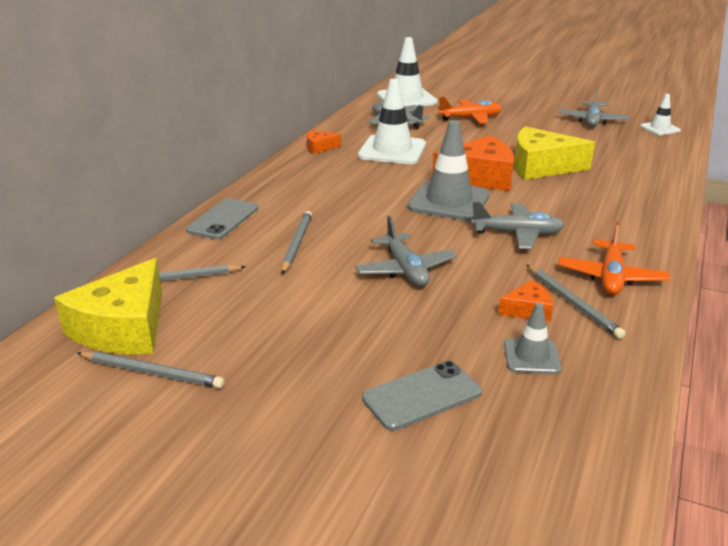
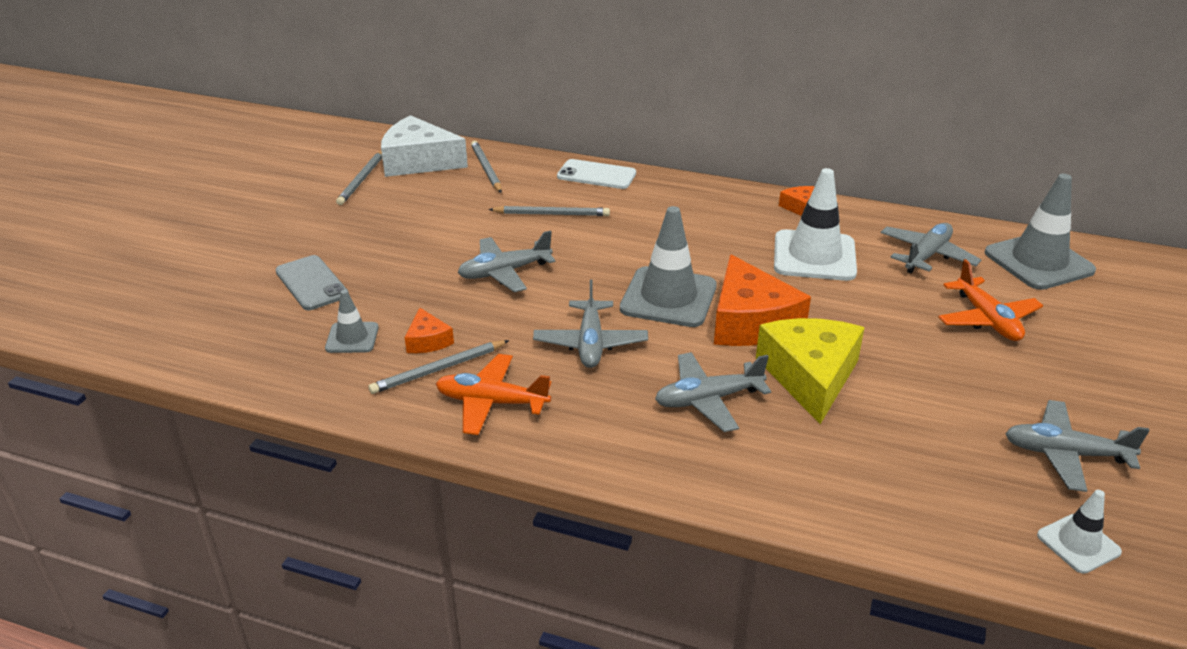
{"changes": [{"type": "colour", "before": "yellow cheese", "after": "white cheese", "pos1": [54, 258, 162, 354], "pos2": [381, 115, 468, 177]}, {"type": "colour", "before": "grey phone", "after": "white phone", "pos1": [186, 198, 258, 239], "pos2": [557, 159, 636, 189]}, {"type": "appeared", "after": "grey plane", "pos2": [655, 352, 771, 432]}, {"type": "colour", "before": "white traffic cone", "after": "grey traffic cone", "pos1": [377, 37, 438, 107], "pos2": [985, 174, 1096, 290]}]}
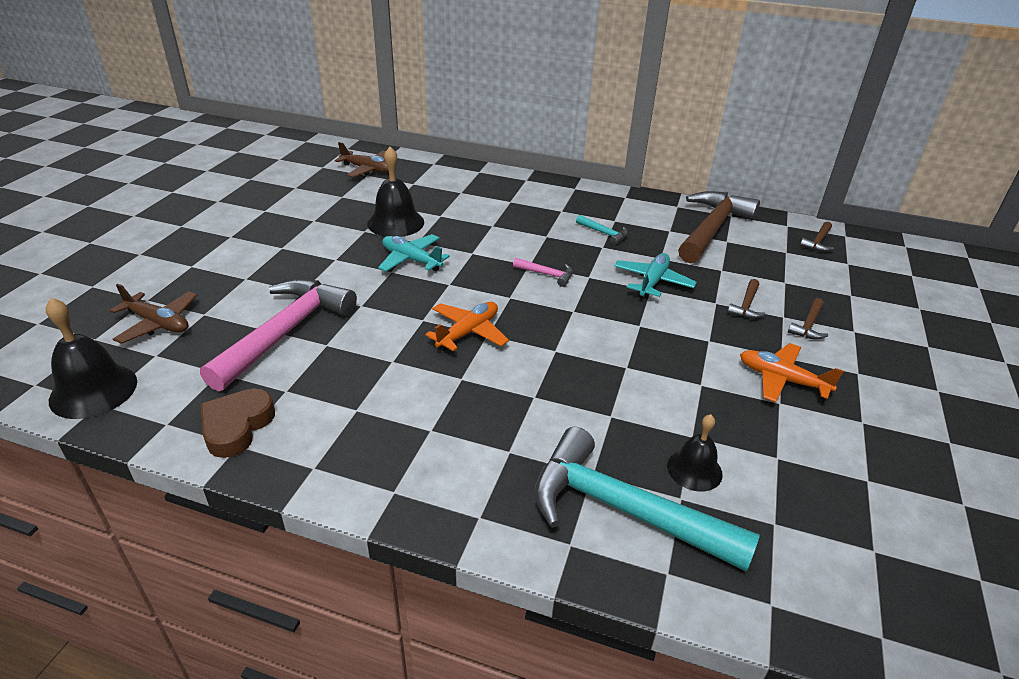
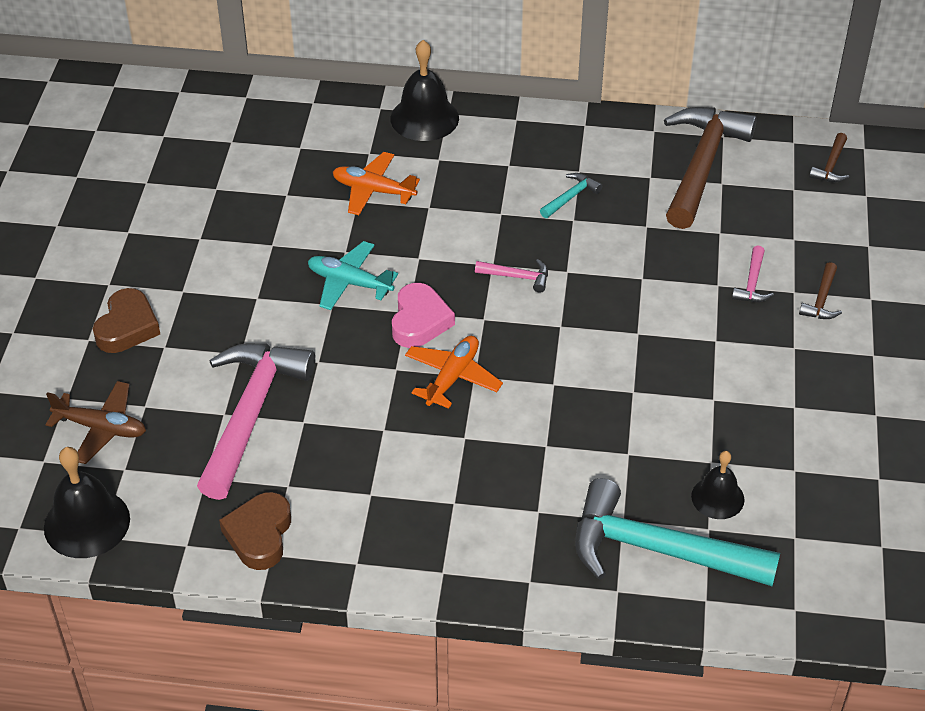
{"changes": [{"type": "appeared", "after": "brown heart", "pos2": [93, 288, 160, 353]}, {"type": "relocated", "before": "orange plane", "pos1": [740, 343, 844, 402], "pos2": [333, 152, 420, 215]}, {"type": "relocated", "before": "black bell", "pos1": [367, 147, 424, 237], "pos2": [390, 40, 459, 141]}, {"type": "appeared", "after": "pink heart", "pos2": [392, 283, 455, 348]}, {"type": "spun", "before": "turquoise hammer", "pos1": [576, 215, 628, 245], "pos2": [540, 173, 602, 218], "turn": -75}, {"type": "colour", "before": "brown hammer", "after": "pink hammer", "pos1": [727, 279, 766, 319], "pos2": [732, 245, 774, 302]}, {"type": "missing", "before": "brown plane", "pos1": [335, 142, 389, 178]}, {"type": "missing", "before": "turquoise plane", "pos1": [614, 253, 697, 299]}]}
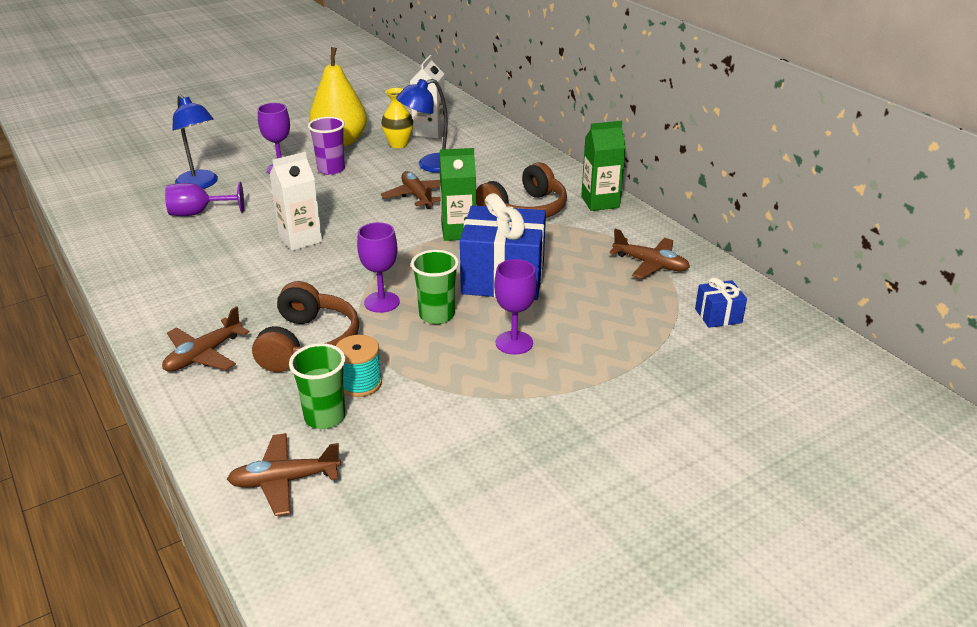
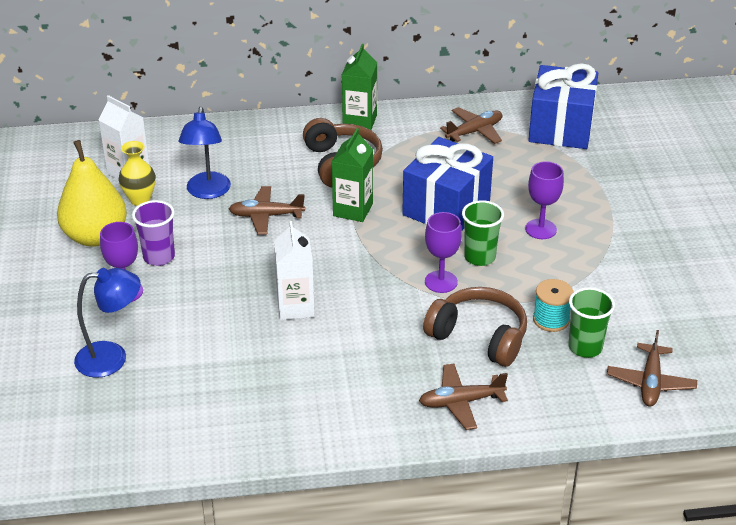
{"changes": [{"type": "spun", "before": "brown plane", "pos1": [162, 306, 249, 372], "pos2": [419, 364, 508, 430], "turn": 105}, {"type": "size", "before": "blue gift", "pos1": [695, 277, 747, 328], "pos2": [528, 63, 598, 149], "scale": 2.2}, {"type": "missing", "before": "purple goblet", "pos1": [165, 182, 244, 216]}]}
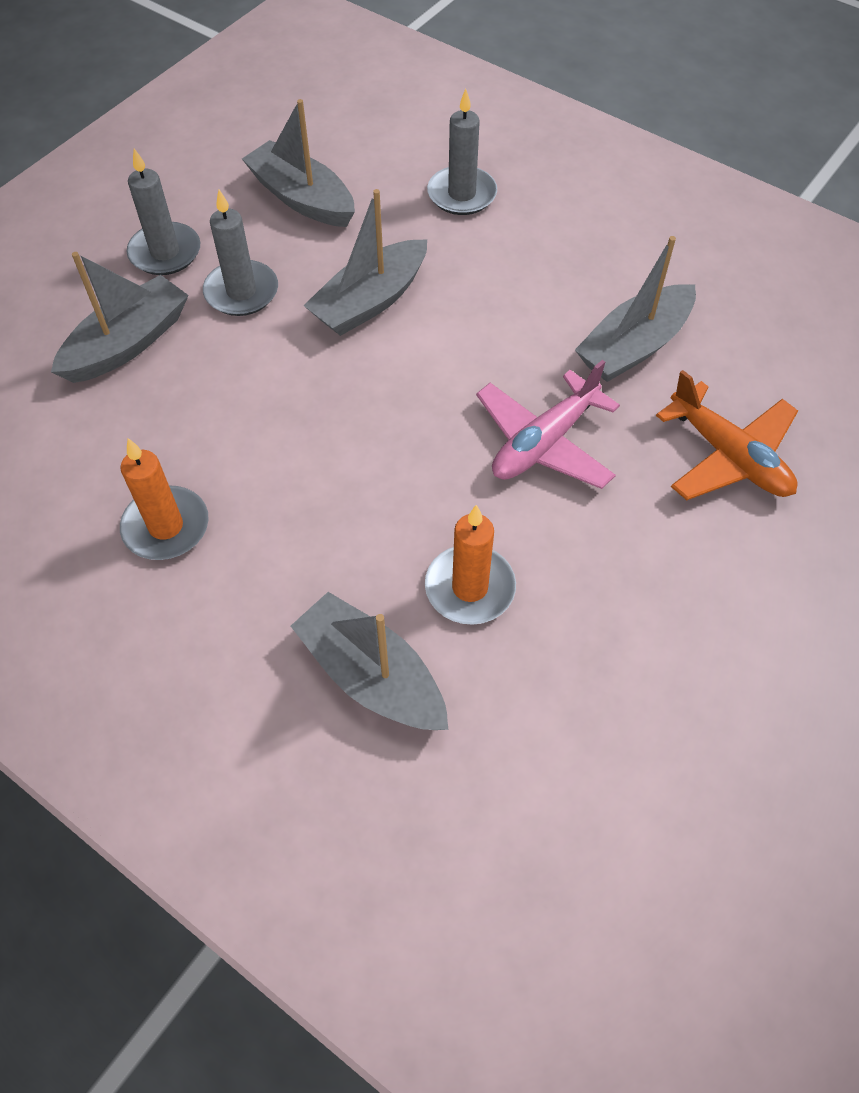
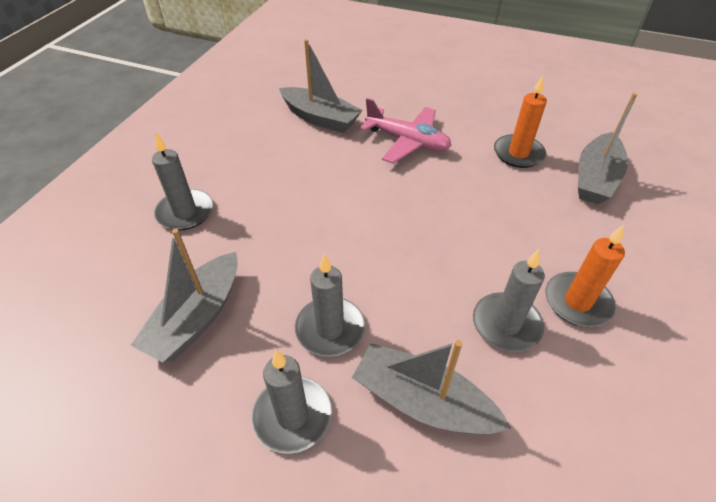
{"changes": [{"type": "appeared", "after": "grey candle", "pos2": [473, 249, 545, 352]}, {"type": "missing", "before": "grey boat", "pos1": [303, 189, 427, 336]}, {"type": "missing", "before": "orange plane", "pos1": [656, 370, 798, 500]}]}
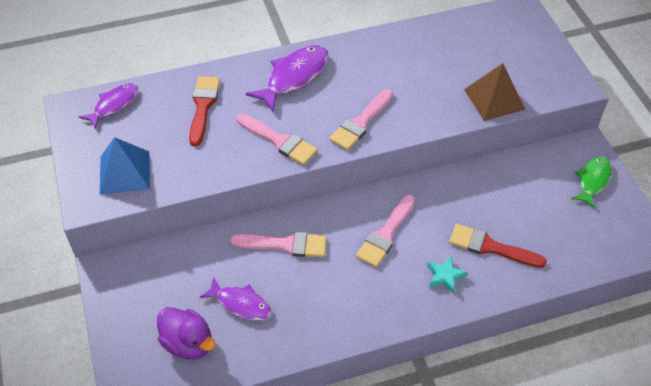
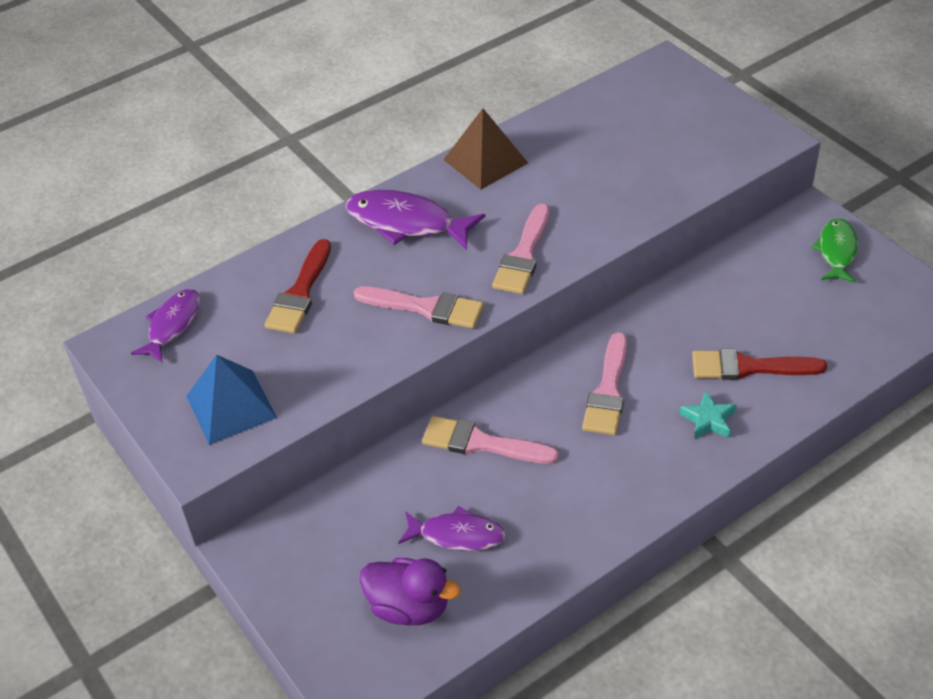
{"changes": [{"type": "spun", "before": "red brush", "pos1": [189, 76, 220, 146], "pos2": [265, 239, 331, 333], "turn": -150}, {"type": "spun", "before": "purple fish", "pos1": [245, 45, 329, 112], "pos2": [346, 190, 485, 250], "turn": -90}, {"type": "spun", "before": "pink brush", "pos1": [230, 232, 327, 257], "pos2": [422, 416, 559, 464], "turn": -150}, {"type": "relocated", "before": "brown pyramid", "pos1": [464, 63, 526, 121], "pos2": [443, 108, 528, 189]}]}
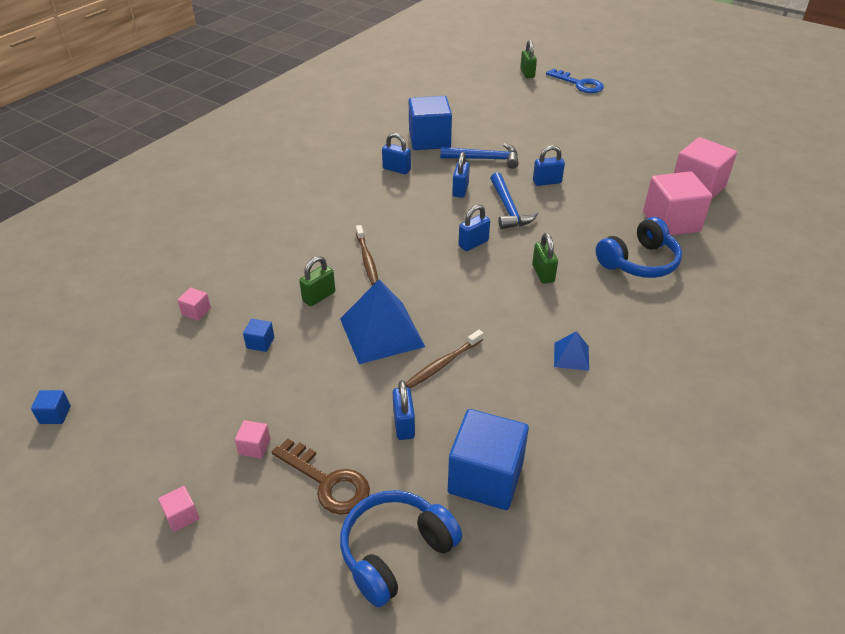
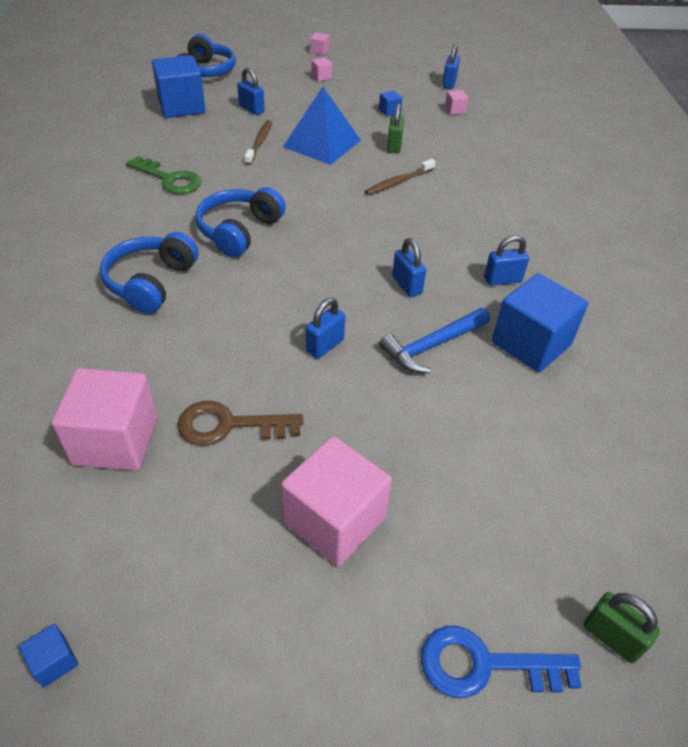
{"changes": [{"type": "relocated", "before": "blue cube", "pos1": [31, 390, 71, 424], "pos2": [19, 624, 78, 687]}, {"type": "exchanged", "before": "blue pyramid", "after": "green key", "pos1": [554, 331, 589, 371], "pos2": [126, 156, 201, 194]}, {"type": "relocated", "before": "brown key", "pos1": [272, 439, 370, 515], "pos2": [177, 401, 303, 446]}, {"type": "exchanged", "before": "green padlock", "after": "blue headphones", "pos1": [532, 233, 558, 284], "pos2": [196, 187, 286, 257]}, {"type": "relocated", "before": "pink cube", "pos1": [643, 171, 712, 235], "pos2": [281, 436, 392, 566]}, {"type": "spun", "before": "brown toothbrush", "pos1": [356, 225, 378, 285], "pos2": [365, 159, 436, 195], "turn": -75}, {"type": "relocated", "before": "blue padlock", "pos1": [458, 205, 490, 251], "pos2": [442, 43, 460, 89]}, {"type": "missing", "before": "blue hammer", "pos1": [490, 172, 538, 229]}]}
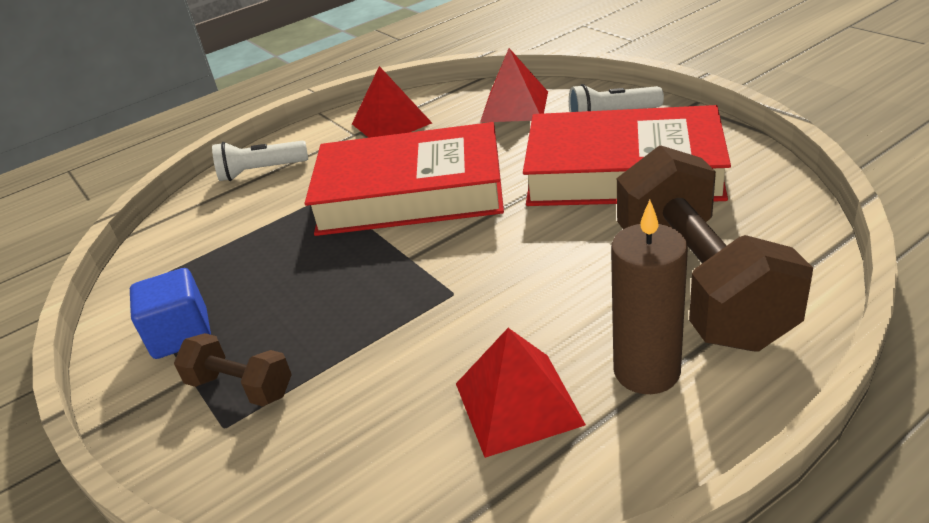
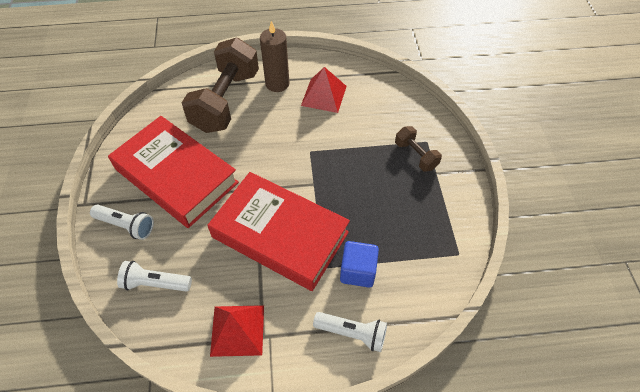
{"changes": [{"type": "exchanged", "before": "red pyramid", "after": "white flashlight", "pos1": [480, 48, 548, 122], "pos2": [117, 261, 192, 292]}, {"type": "relocated", "before": "blue cube", "pos1": [130, 268, 211, 359], "pos2": [340, 241, 379, 287]}]}
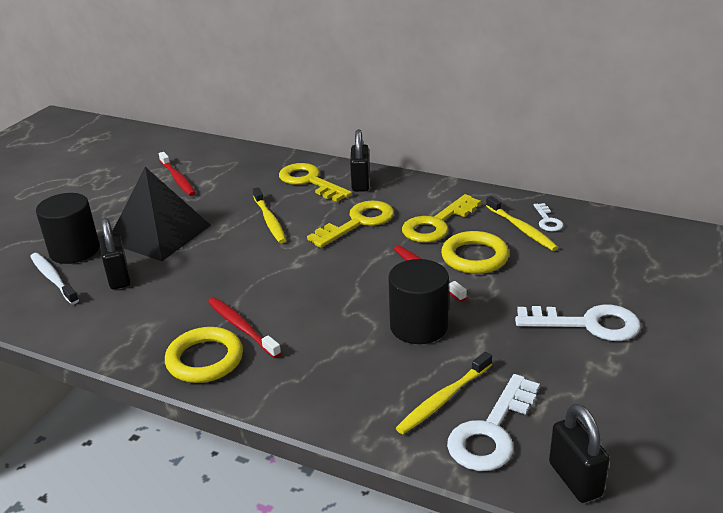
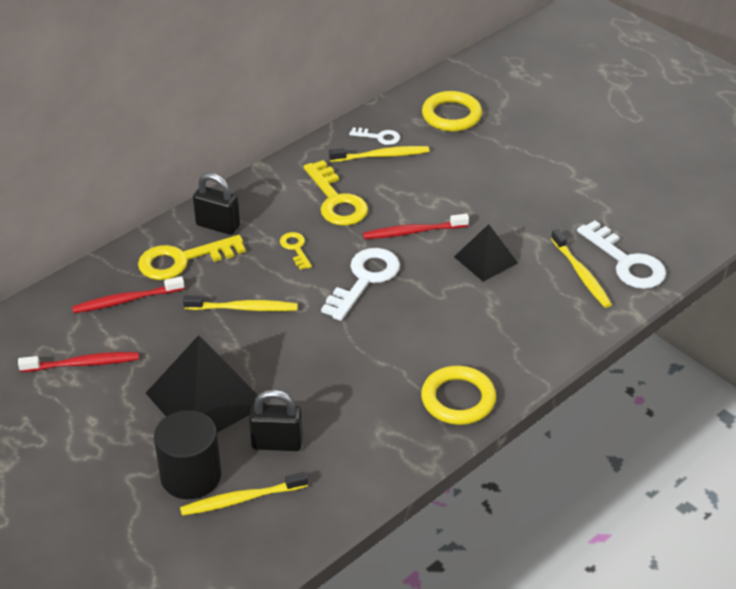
{"changes": [{"type": "relocated", "before": "red toothbrush", "pos1": [208, 297, 281, 358], "pos2": [72, 276, 184, 313]}, {"type": "colour", "before": "white toothbrush", "after": "yellow toothbrush", "pos1": [30, 253, 79, 305], "pos2": [180, 472, 308, 516]}, {"type": "size", "before": "yellow key", "pos1": [307, 200, 394, 248], "pos2": [280, 232, 312, 270], "scale": 0.52}, {"type": "relocated", "before": "white key", "pos1": [515, 305, 641, 341], "pos2": [321, 248, 400, 321]}, {"type": "relocated", "before": "yellow ring", "pos1": [441, 231, 509, 274], "pos2": [422, 91, 482, 132]}, {"type": "exchanged", "before": "black cylinder", "after": "black pyramid", "pos1": [388, 259, 449, 344], "pos2": [454, 224, 518, 282]}, {"type": "missing", "before": "black padlock", "pos1": [549, 404, 610, 503]}]}
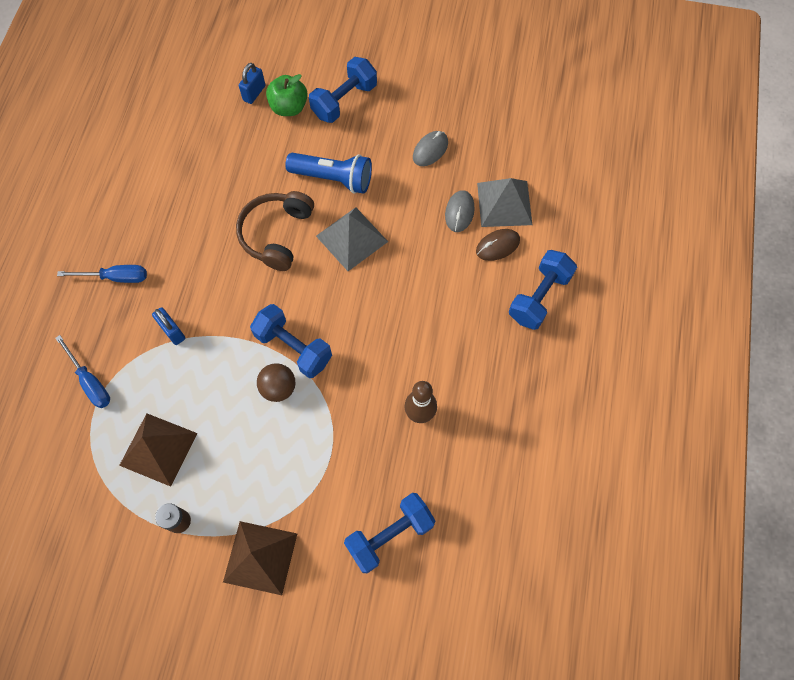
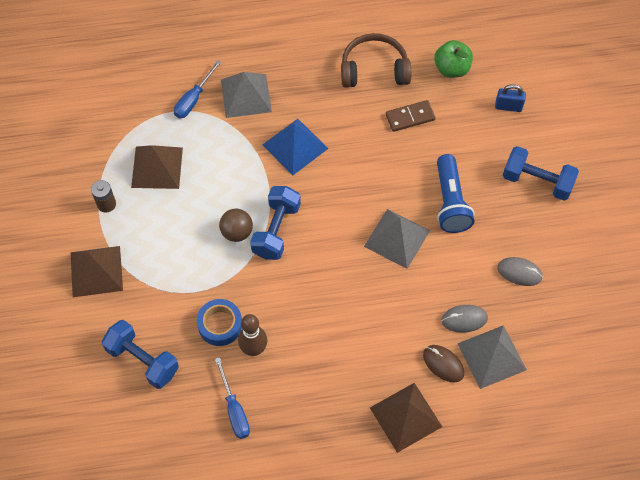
{"changes": [{"type": "appeared", "after": "blue tape", "pos2": [197, 299, 242, 346]}, {"type": "relocated", "before": "blue screwdriver", "pos1": [57, 265, 147, 283], "pos2": [215, 357, 250, 439]}, {"type": "appeared", "after": "grey pyramid", "pos2": [221, 72, 272, 118]}, {"type": "appeared", "after": "blue pyramid", "pos2": [263, 119, 328, 175]}, {"type": "relocated", "before": "brown headphones", "pos1": [236, 191, 314, 271], "pos2": [341, 33, 411, 88]}, {"type": "exchanged", "before": "blue dumbbell", "after": "brown pyramid", "pos1": [509, 250, 577, 330], "pos2": [370, 383, 442, 453]}, {"type": "appeared", "after": "brown domino", "pos2": [386, 100, 435, 132]}, {"type": "relocated", "before": "green apple", "pos1": [266, 74, 308, 116], "pos2": [434, 40, 473, 78]}, {"type": "missing", "before": "blue padlock", "pos1": [152, 307, 185, 345]}]}
